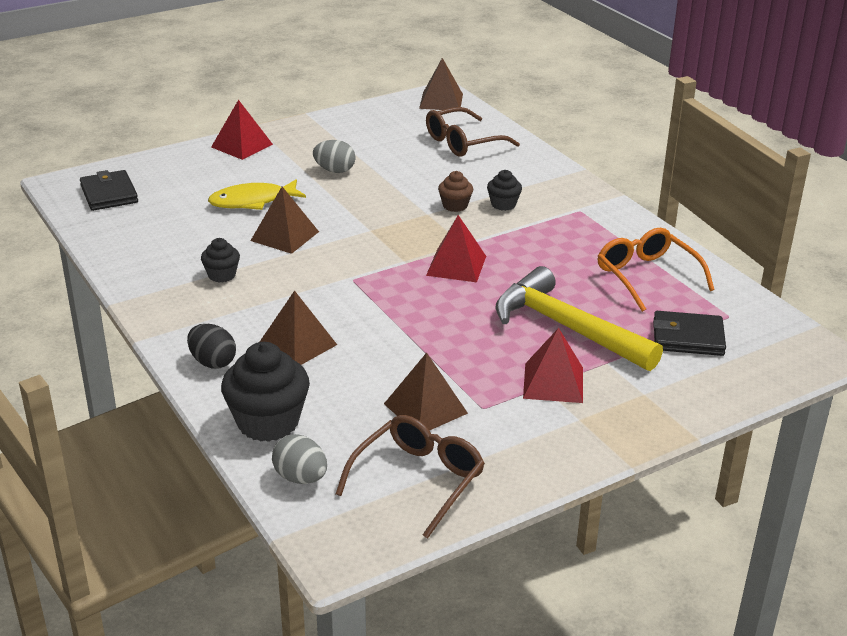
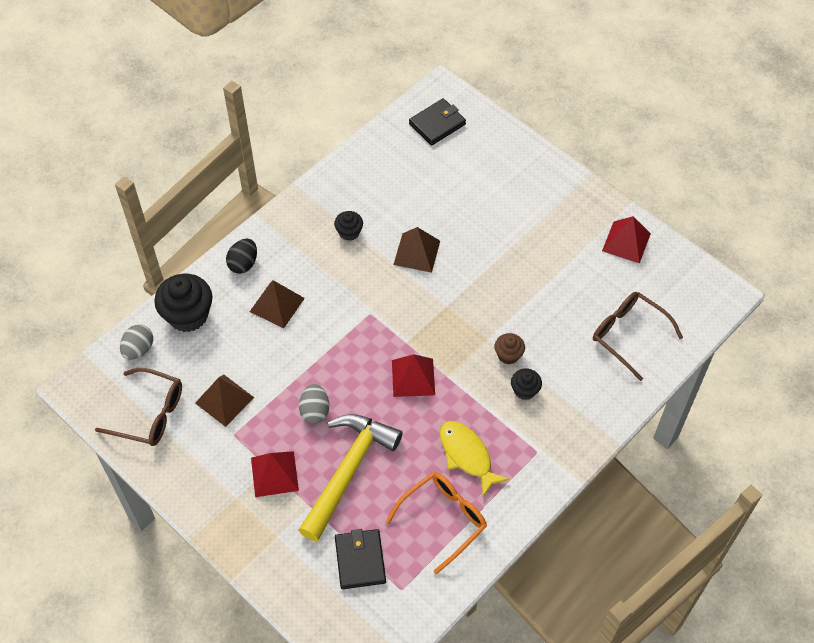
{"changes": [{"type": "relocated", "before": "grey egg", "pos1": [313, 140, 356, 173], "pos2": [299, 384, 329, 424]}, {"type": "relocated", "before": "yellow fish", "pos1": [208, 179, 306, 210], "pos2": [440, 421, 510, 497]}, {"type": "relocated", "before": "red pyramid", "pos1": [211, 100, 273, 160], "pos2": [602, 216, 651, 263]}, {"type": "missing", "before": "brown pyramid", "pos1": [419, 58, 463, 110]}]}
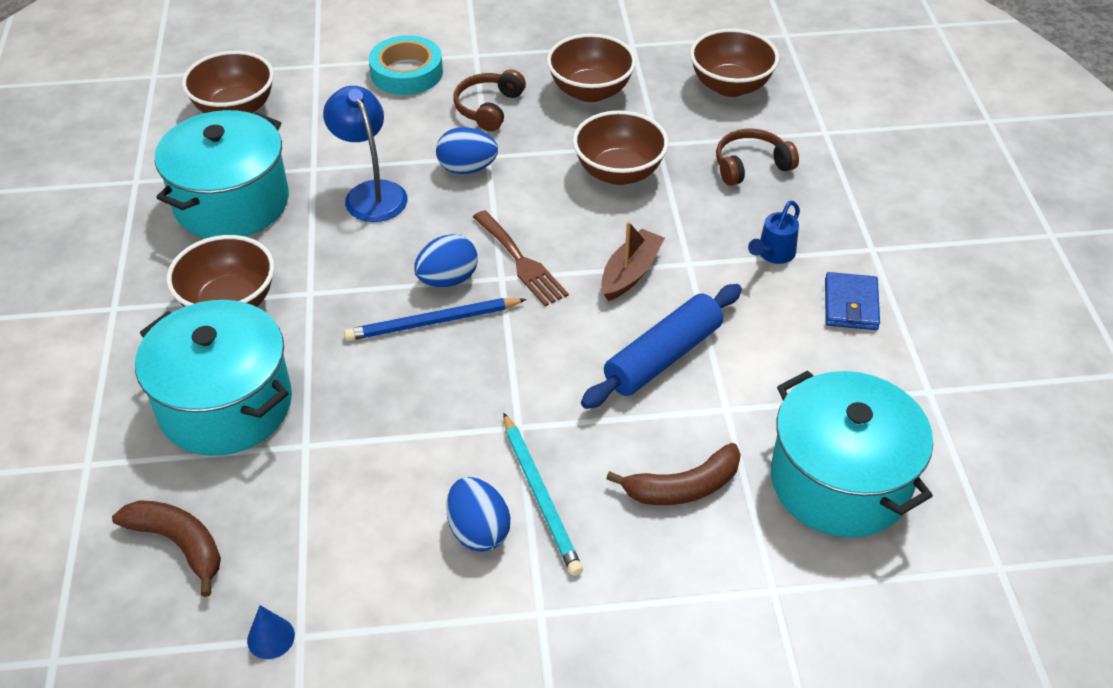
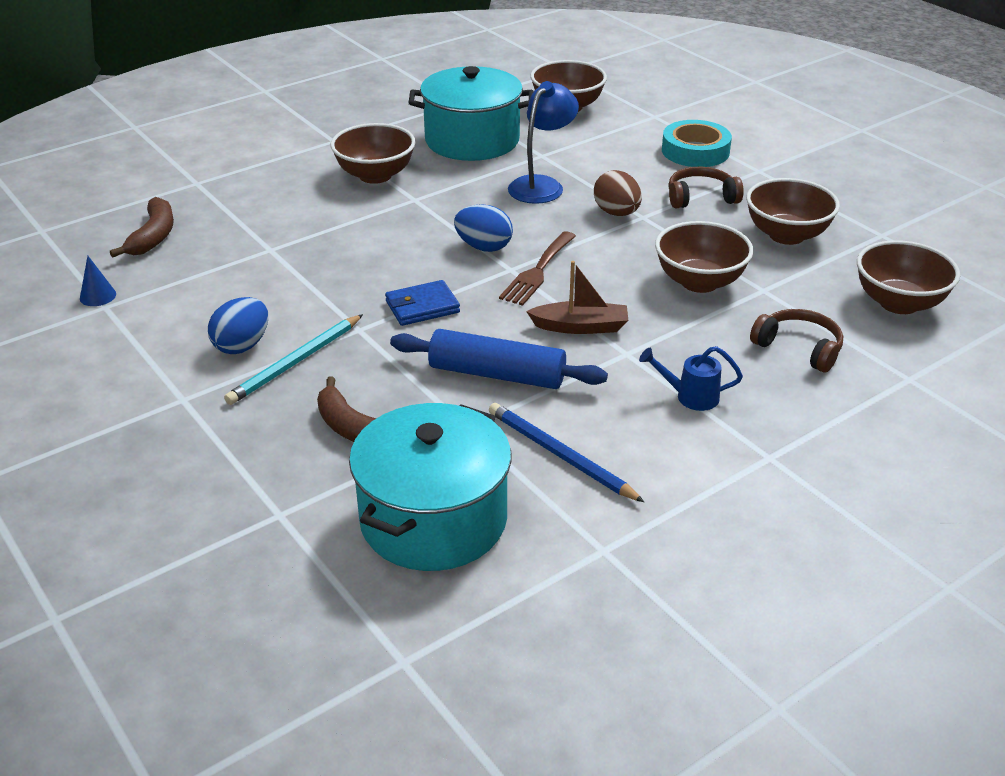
{"changes": [{"type": "relocated", "before": "blue wallet", "pos1": [825, 272, 880, 330], "pos2": [385, 280, 460, 326]}, {"type": "relocated", "before": "blue pencil", "pos1": [344, 298, 527, 341], "pos2": [489, 403, 644, 502]}, {"type": "colour", "before": "blue egg", "after": "brown egg", "pos1": [436, 127, 498, 174], "pos2": [594, 170, 642, 216]}, {"type": "missing", "before": "turquoise pot", "pos1": [135, 300, 292, 456]}]}
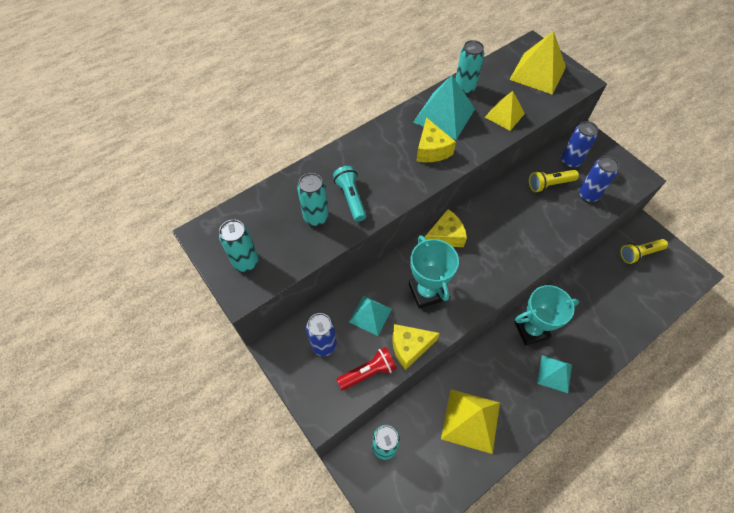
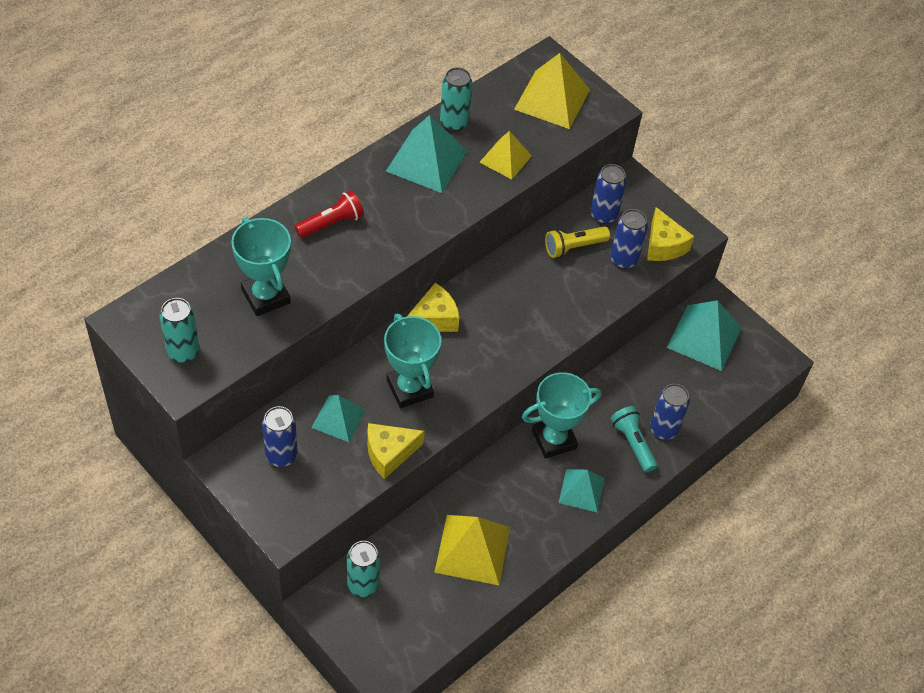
{"changes": [{"type": "exchanged", "before": "turquoise can", "after": "turquoise trophy", "pos1": [297, 173, 329, 226], "pos2": [231, 217, 291, 316]}, {"type": "relocated", "before": "red flashlight", "pos1": [336, 347, 397, 391], "pos2": [295, 190, 364, 238]}, {"type": "relocated", "before": "turquoise flashlight", "pos1": [333, 166, 366, 222], "pos2": [611, 406, 657, 473]}, {"type": "relocated", "before": "yellow cheese", "pos1": [416, 117, 456, 162], "pos2": [647, 207, 694, 261]}, {"type": "appeared", "after": "blue can", "pos2": [650, 384, 690, 440]}, {"type": "exchanged", "before": "yellow flashlight", "after": "turquoise pyramid", "pos1": [620, 239, 668, 264], "pos2": [667, 300, 742, 371]}]}
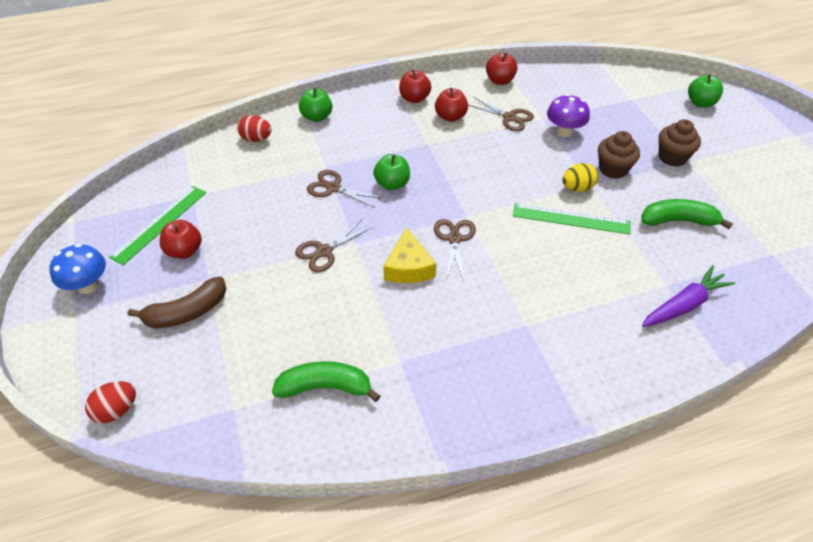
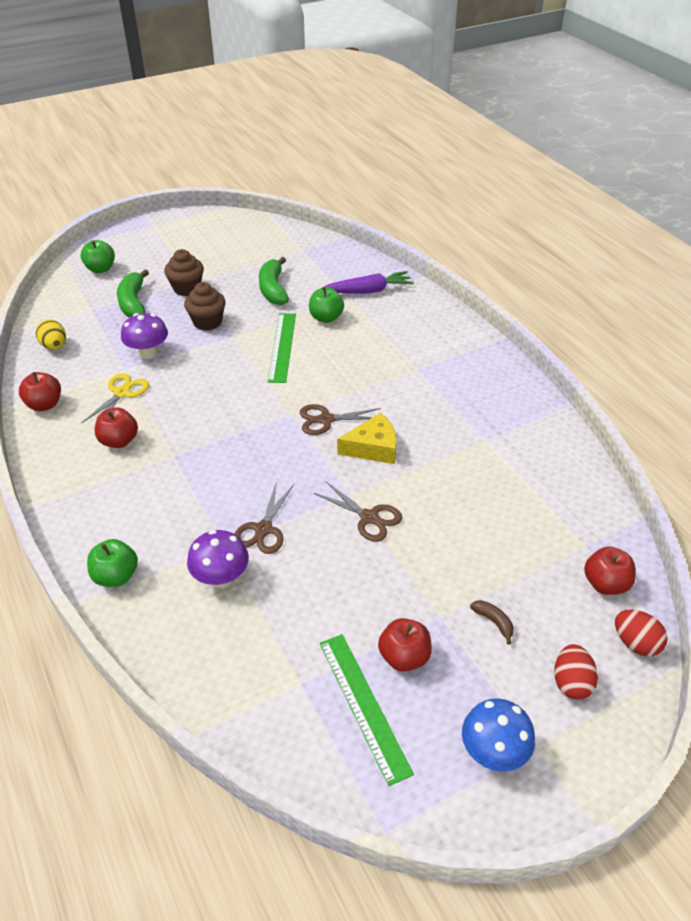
{"changes": [{"type": "relocated", "before": "yellow egg", "pos1": [562, 163, 598, 192], "pos2": [36, 319, 66, 350]}, {"type": "colour", "before": "brown scissors", "after": "yellow scissors", "pos1": [468, 97, 534, 131], "pos2": [81, 373, 149, 423]}, {"type": "relocated", "before": "green banana", "pos1": [272, 361, 380, 402], "pos2": [117, 269, 149, 318]}, {"type": "appeared", "after": "purple mushroom", "pos2": [187, 530, 249, 588]}, {"type": "relocated", "before": "green apple", "pos1": [373, 154, 410, 190], "pos2": [309, 287, 344, 323]}, {"type": "spun", "before": "green ruler", "pos1": [109, 186, 206, 265], "pos2": [320, 634, 414, 786], "turn": 45}, {"type": "spun", "before": "purple carrot", "pos1": [642, 266, 735, 327], "pos2": [324, 271, 414, 293], "turn": 120}, {"type": "size", "before": "brown banana", "pos1": [128, 277, 226, 328], "pos2": [470, 600, 514, 645], "scale": 0.49}, {"type": "relocated", "before": "red egg", "pos1": [237, 115, 272, 142], "pos2": [554, 644, 598, 700]}, {"type": "relocated", "before": "red apple", "pos1": [399, 70, 431, 103], "pos2": [584, 547, 636, 595]}]}
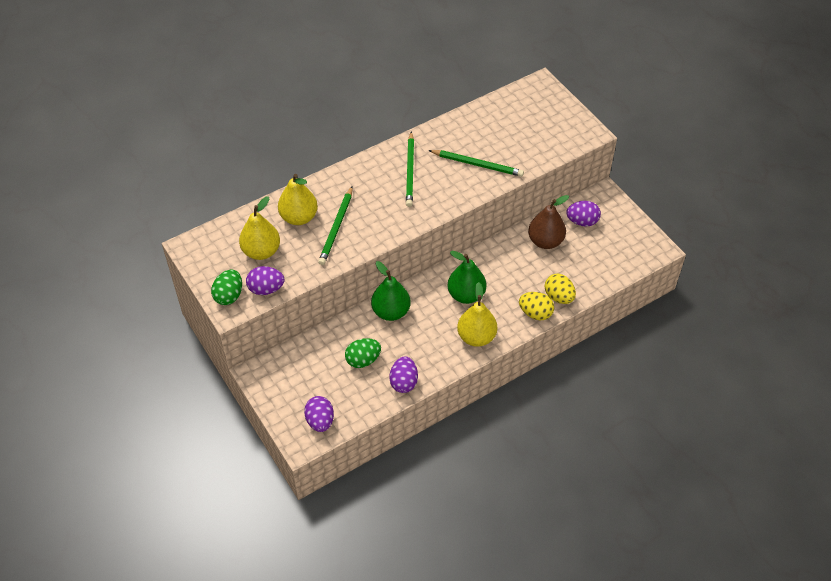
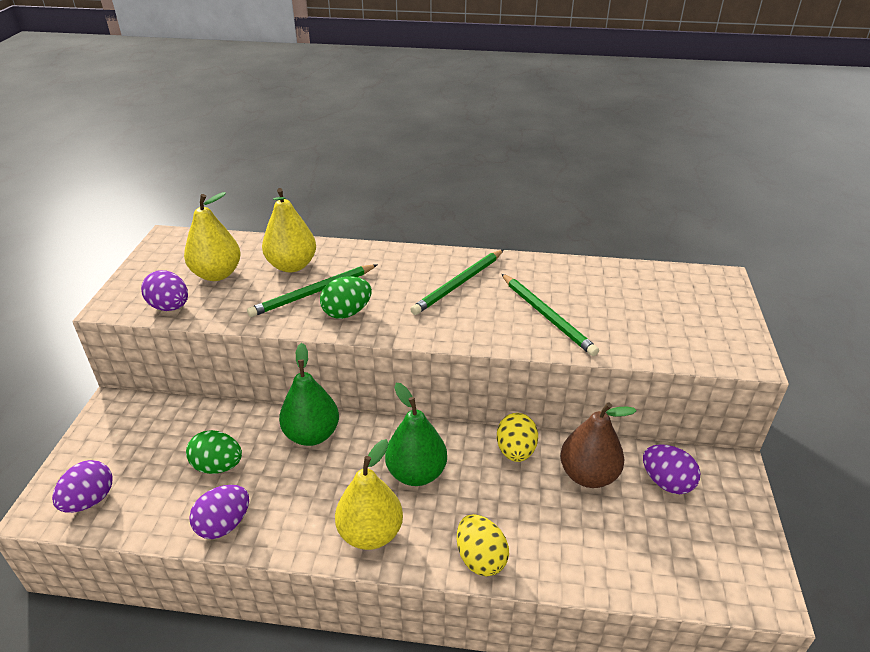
{"changes": [{"type": "relocated", "before": "green egg", "pos1": [211, 270, 242, 305], "pos2": [320, 276, 372, 319]}, {"type": "relocated", "before": "yellow egg", "pos1": [545, 274, 576, 304], "pos2": [497, 413, 538, 462]}]}
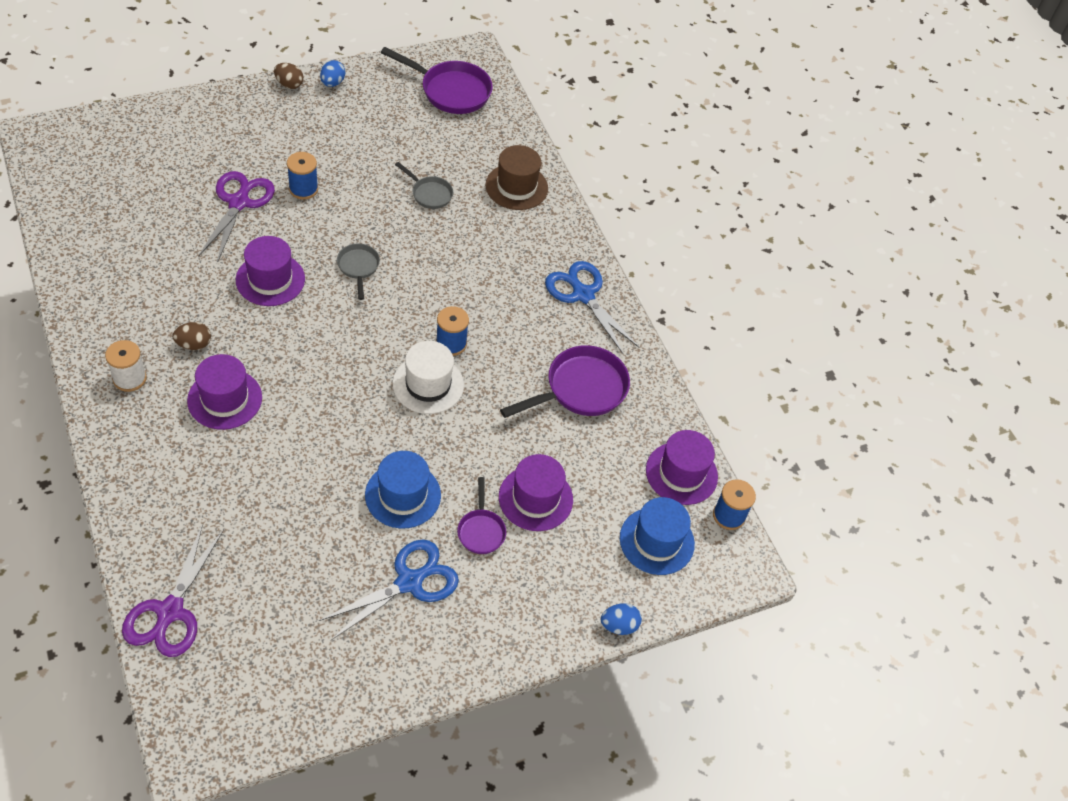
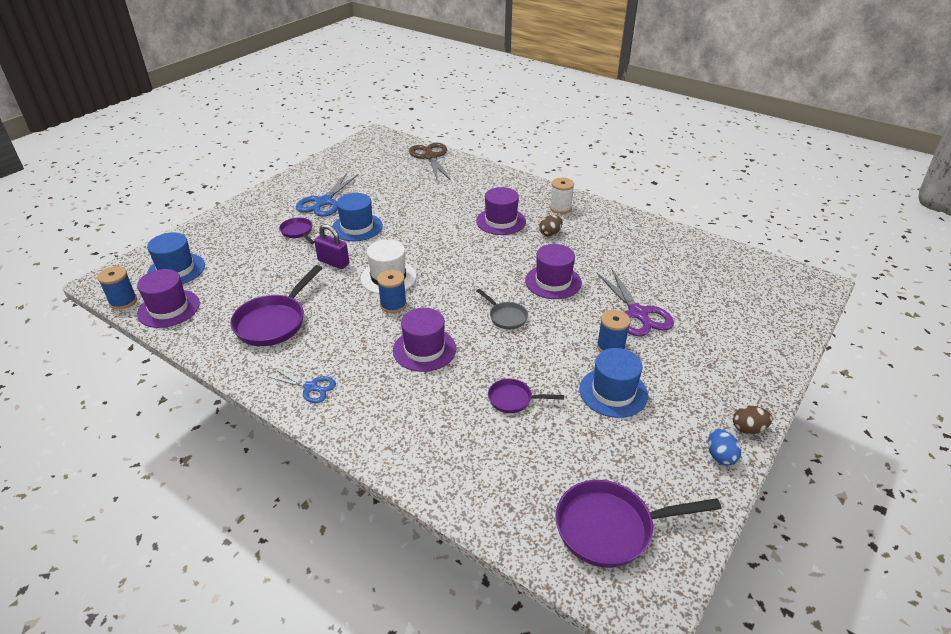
{"changes": [{"type": "size", "before": "blue scissors", "pos1": [545, 261, 639, 355], "pos2": [266, 368, 336, 403], "scale": 0.6}, {"type": "appeared", "after": "purple padlock", "pos2": [314, 224, 349, 269]}, {"type": "relocated", "before": "purple hat", "pos1": [499, 454, 573, 531], "pos2": [393, 308, 456, 372]}, {"type": "colour", "before": "purple scissors", "after": "brown scissors", "pos1": [122, 524, 224, 657], "pos2": [409, 143, 451, 181]}, {"type": "colour", "before": "grey pan", "after": "purple pan", "pos1": [395, 162, 453, 209], "pos2": [488, 378, 564, 413]}, {"type": "appeared", "after": "blue hat", "pos2": [580, 348, 648, 418]}, {"type": "missing", "before": "brown hat", "pos1": [486, 145, 548, 210]}, {"type": "missing", "before": "blue egg", "pos1": [601, 603, 642, 635]}]}
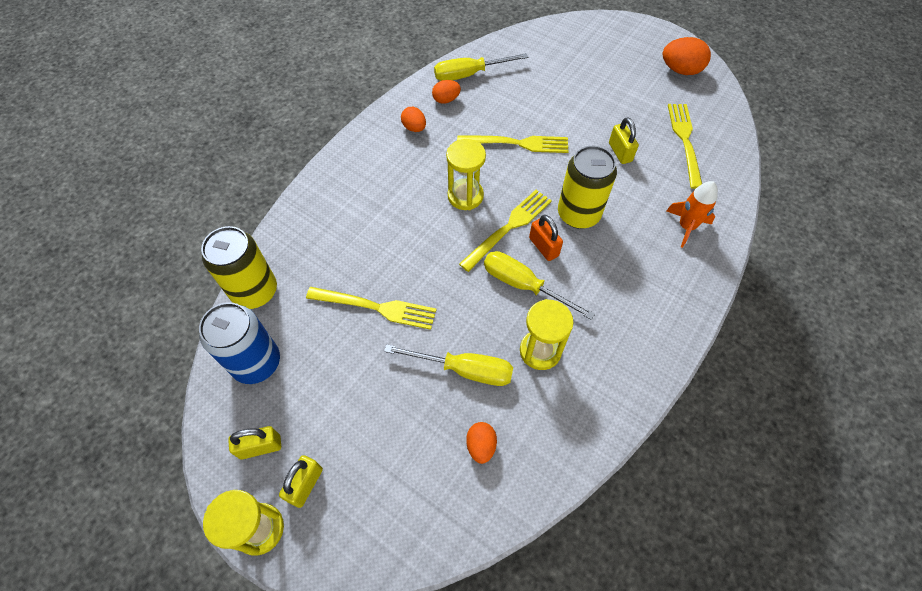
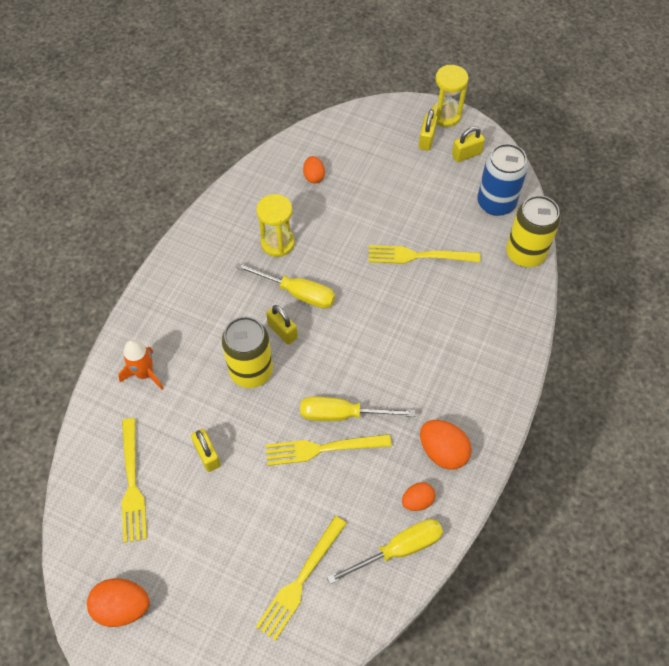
{"changes": [{"type": "relocated", "before": "yellow fork", "pos1": [459, 190, 552, 272], "pos2": [256, 516, 347, 641]}, {"type": "colour", "before": "orange padlock", "after": "yellow padlock", "pos1": [529, 215, 563, 261], "pos2": [266, 305, 298, 345]}, {"type": "relocated", "before": "yellow screwdriver", "pos1": [384, 344, 513, 386], "pos2": [300, 397, 416, 421]}, {"type": "size", "before": "orange egg", "pos1": [401, 107, 426, 132], "pos2": [420, 420, 472, 470], "scale": 1.63}, {"type": "missing", "before": "yellow hourglass", "pos1": [446, 139, 486, 210]}]}
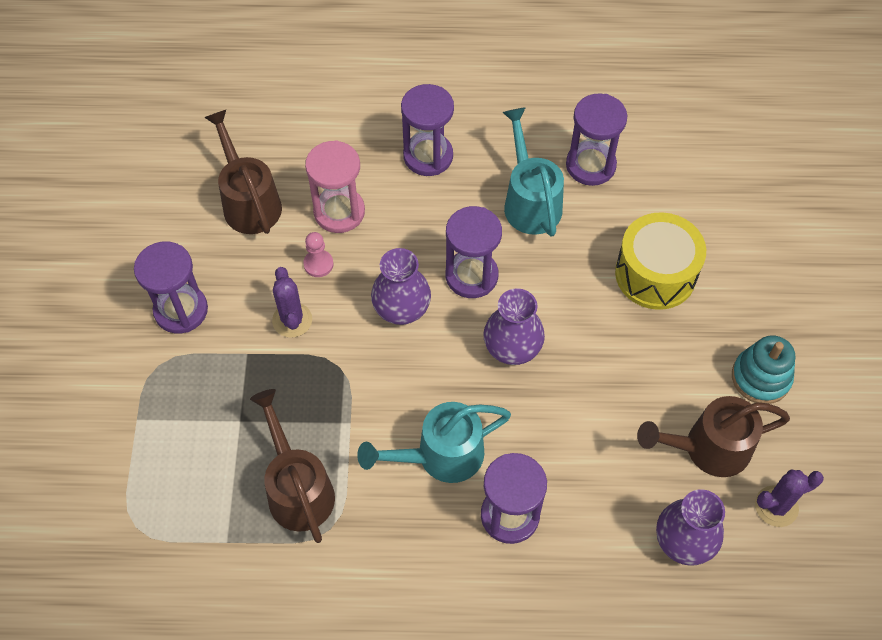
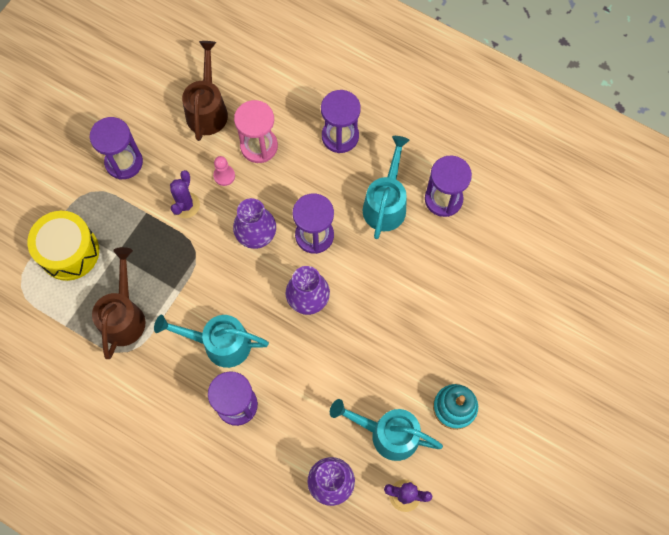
{"changes": [{"type": "relocated", "before": "yellow drum", "pos1": [615, 212, 706, 310], "pos2": [27, 211, 99, 281]}, {"type": "colour", "before": "brown watering can", "after": "turquoise watering can", "pos1": [637, 396, 790, 477], "pos2": [330, 399, 443, 461]}]}
